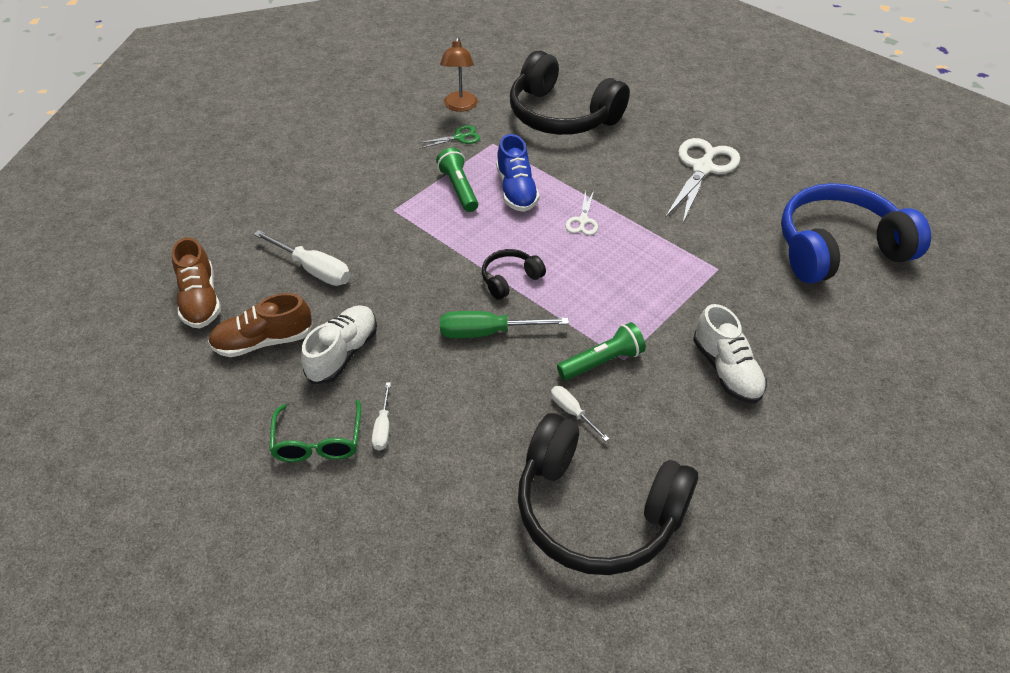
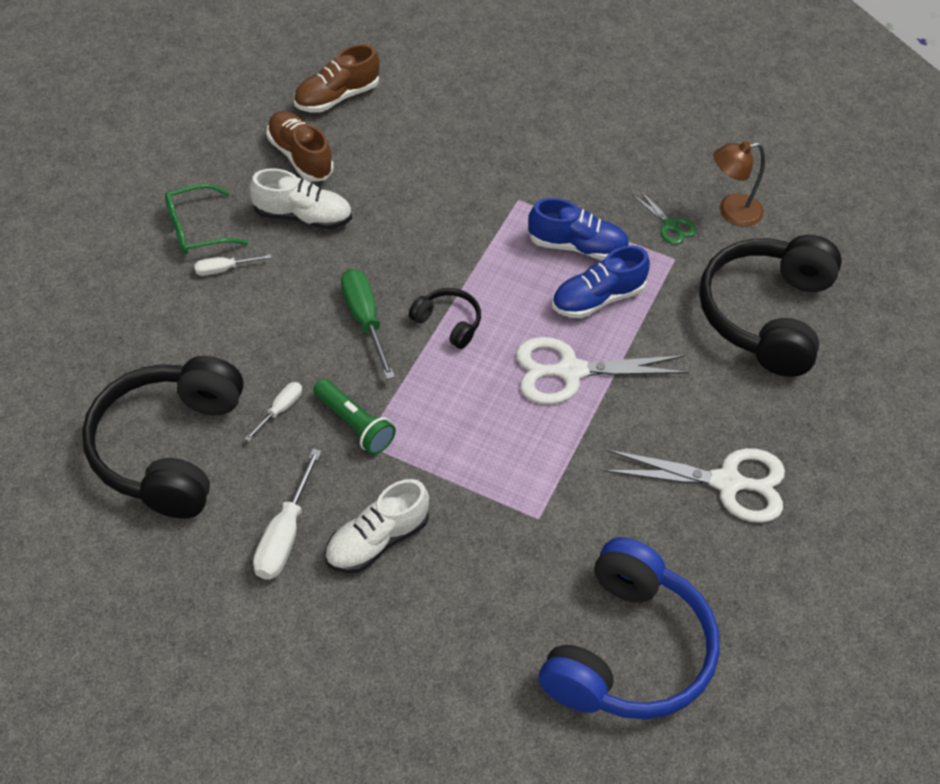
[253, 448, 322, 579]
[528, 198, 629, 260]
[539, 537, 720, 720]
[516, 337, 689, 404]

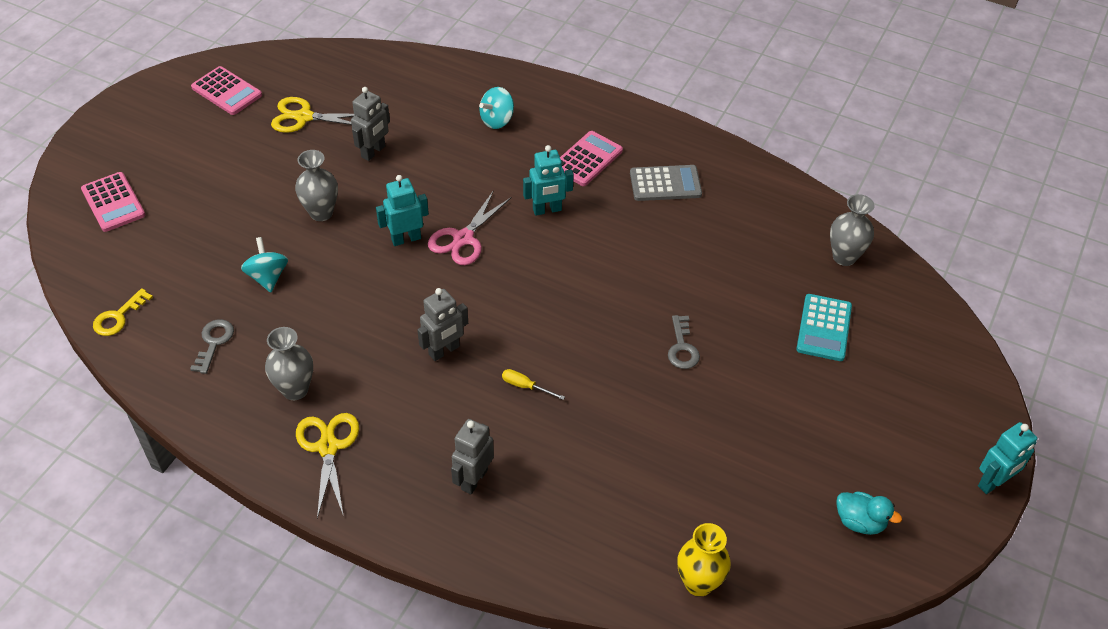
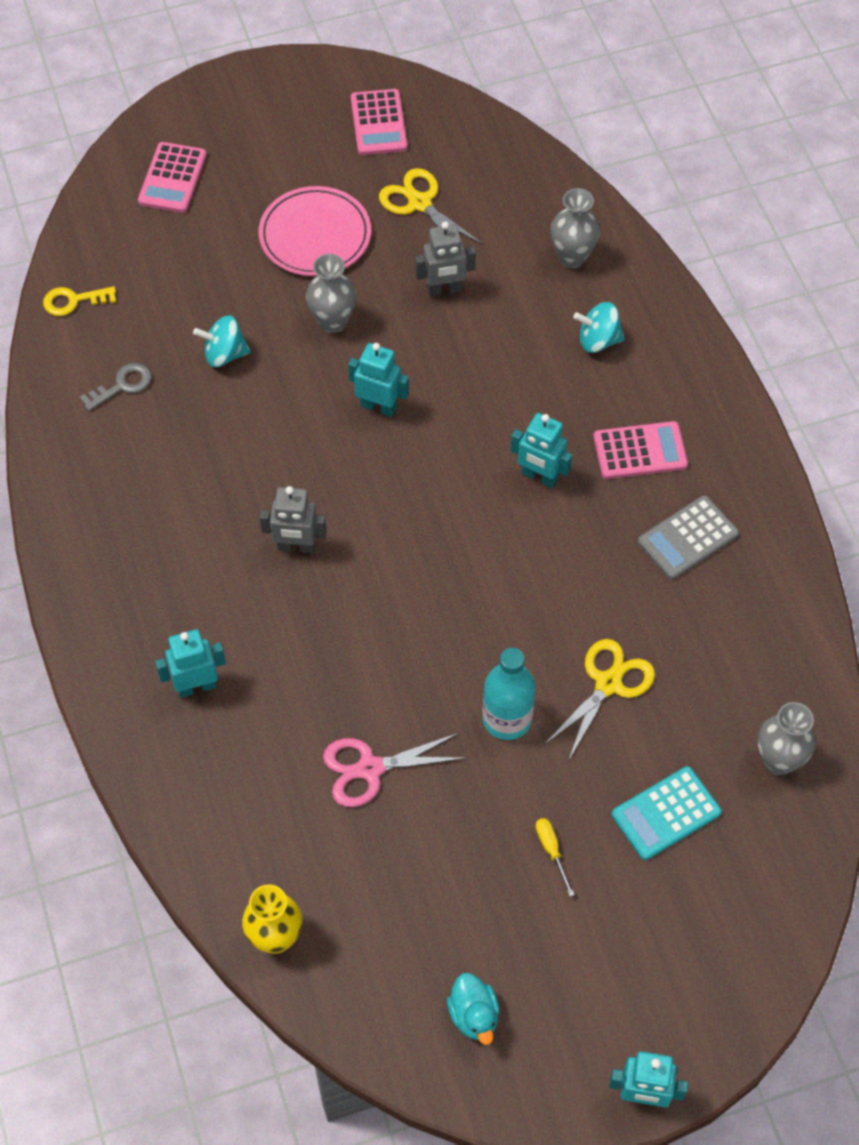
[259, 186, 371, 276]
[551, 188, 600, 268]
[544, 639, 655, 761]
[323, 733, 467, 807]
[536, 818, 574, 896]
[483, 648, 536, 740]
[155, 629, 226, 698]
[193, 316, 251, 367]
[638, 495, 739, 579]

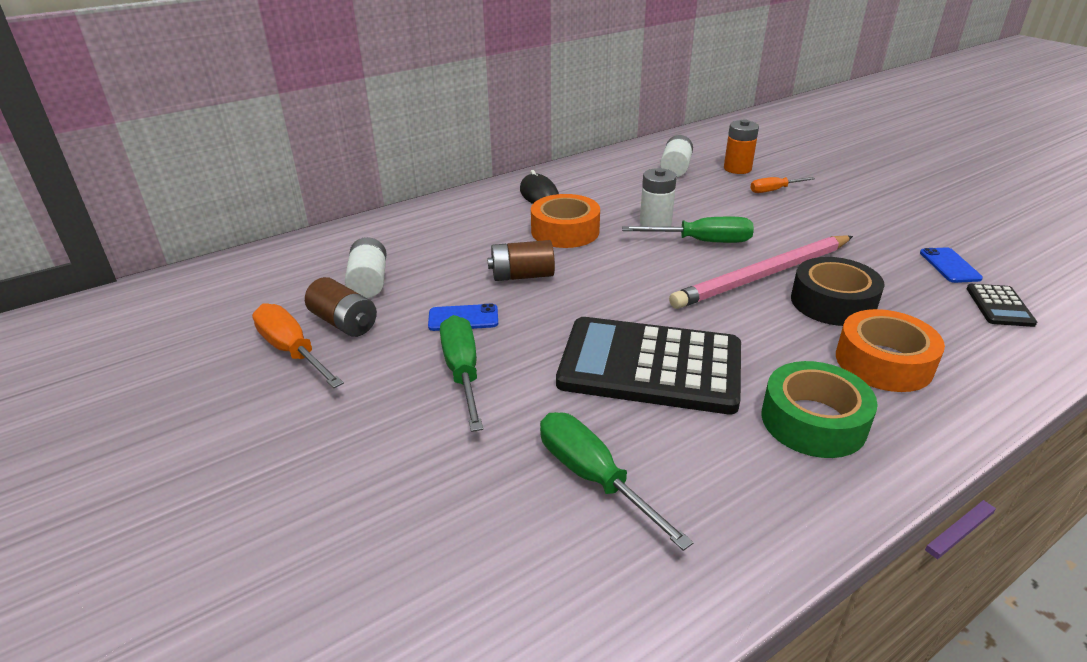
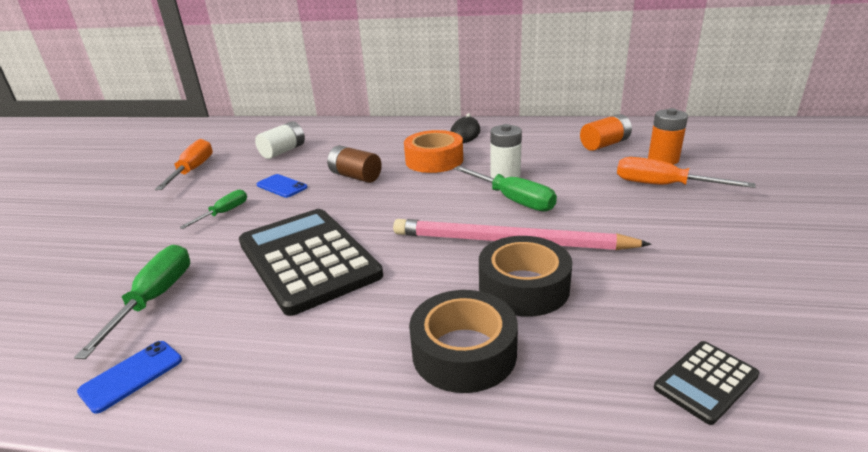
[305, 277, 377, 337] (first image)
[762, 361, 878, 458] (first image)
[77, 341, 182, 414]
[580, 114, 632, 151]
[409, 290, 518, 393]
[179, 189, 247, 229]
[617, 157, 755, 188]

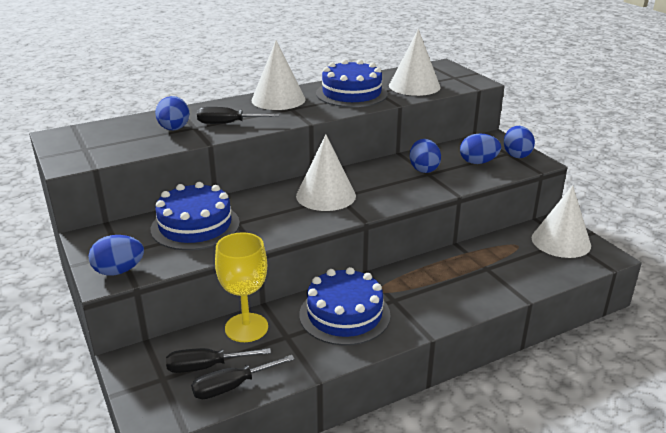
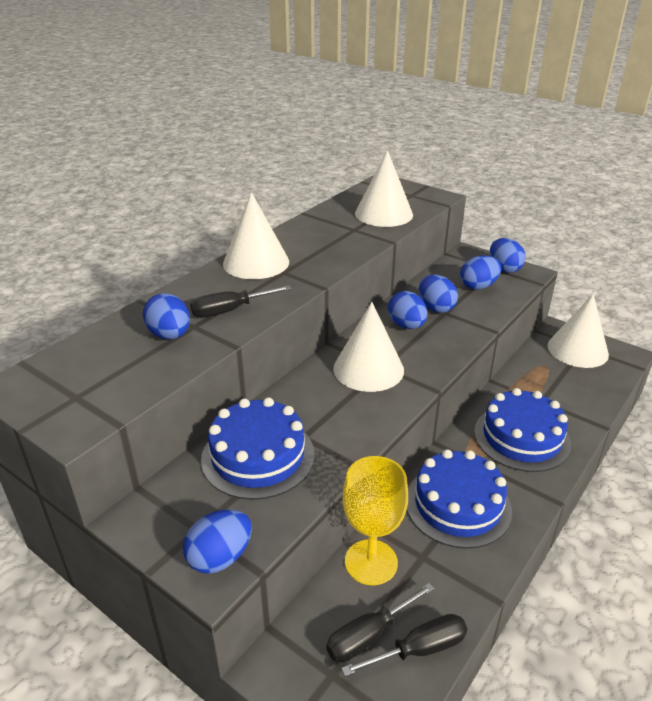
[388, 291, 427, 329]
[474, 388, 571, 472]
[341, 614, 467, 677]

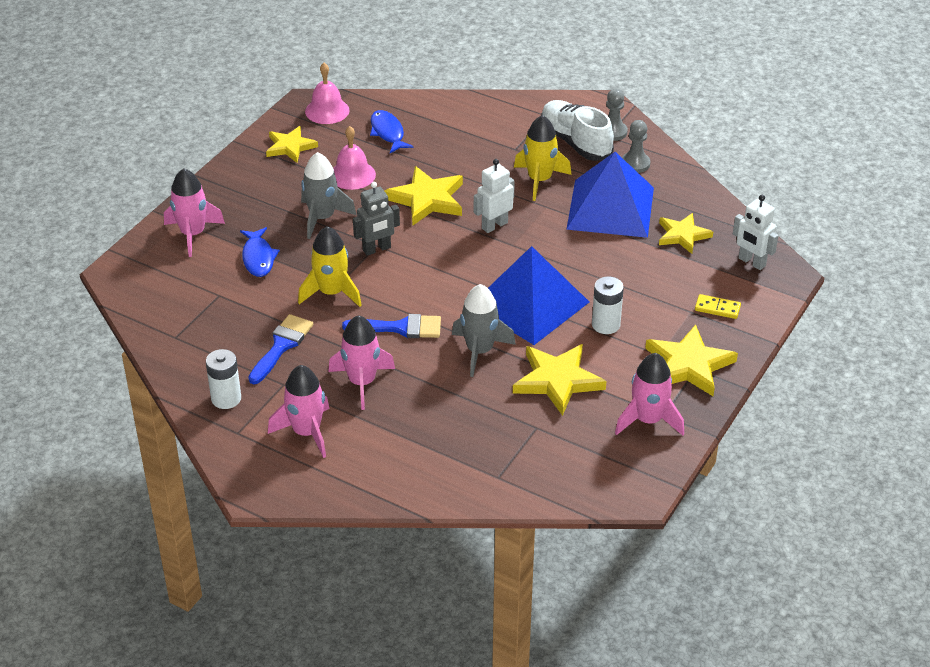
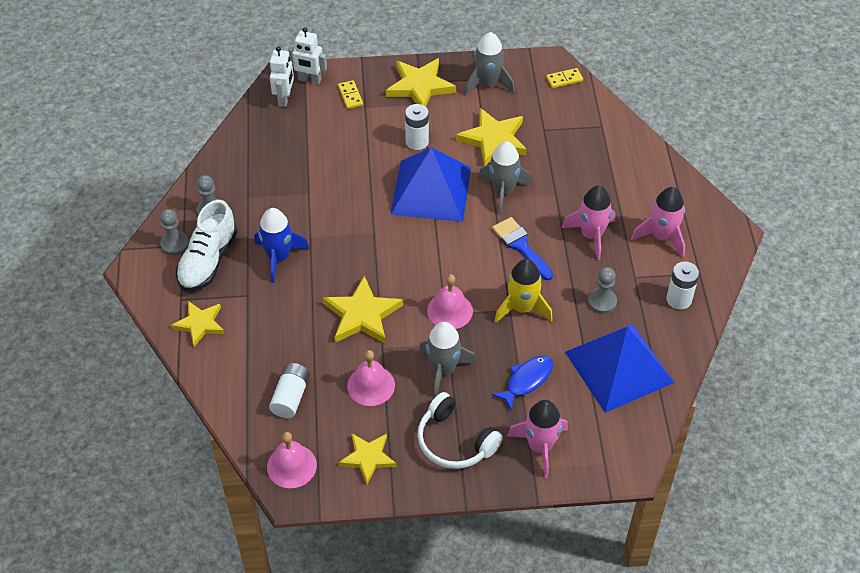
[417, 392, 503, 469]
[546, 68, 583, 88]
[287, 27, 327, 85]
[565, 324, 674, 413]
[171, 301, 225, 347]
[588, 267, 617, 314]
[427, 274, 473, 329]
[269, 363, 310, 418]
[254, 208, 309, 283]
[464, 32, 515, 96]

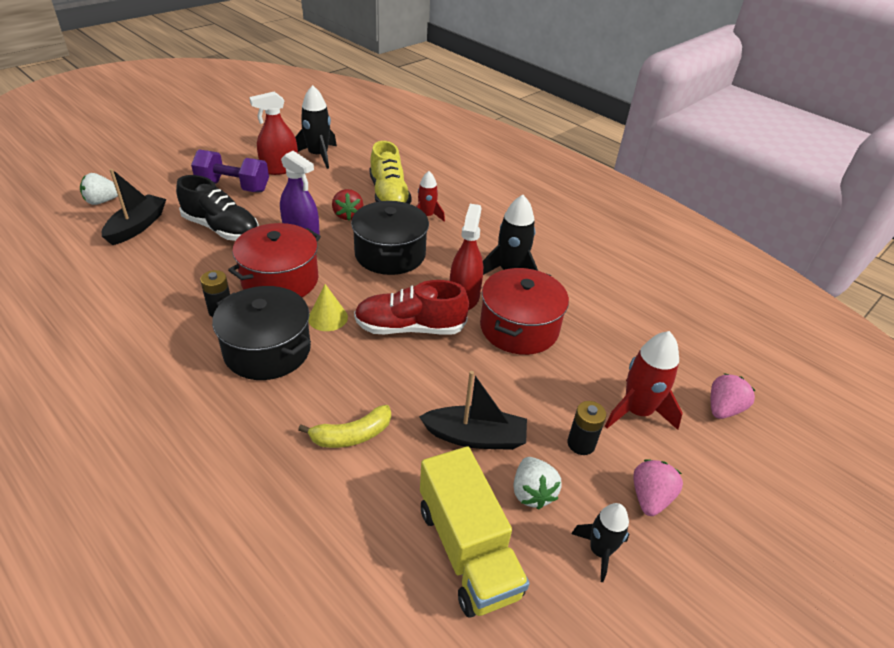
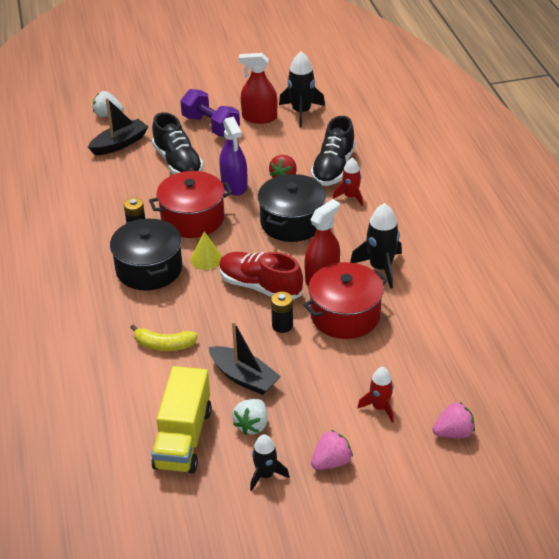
[271, 291, 293, 333]
[311, 116, 355, 186]
[357, 367, 394, 423]

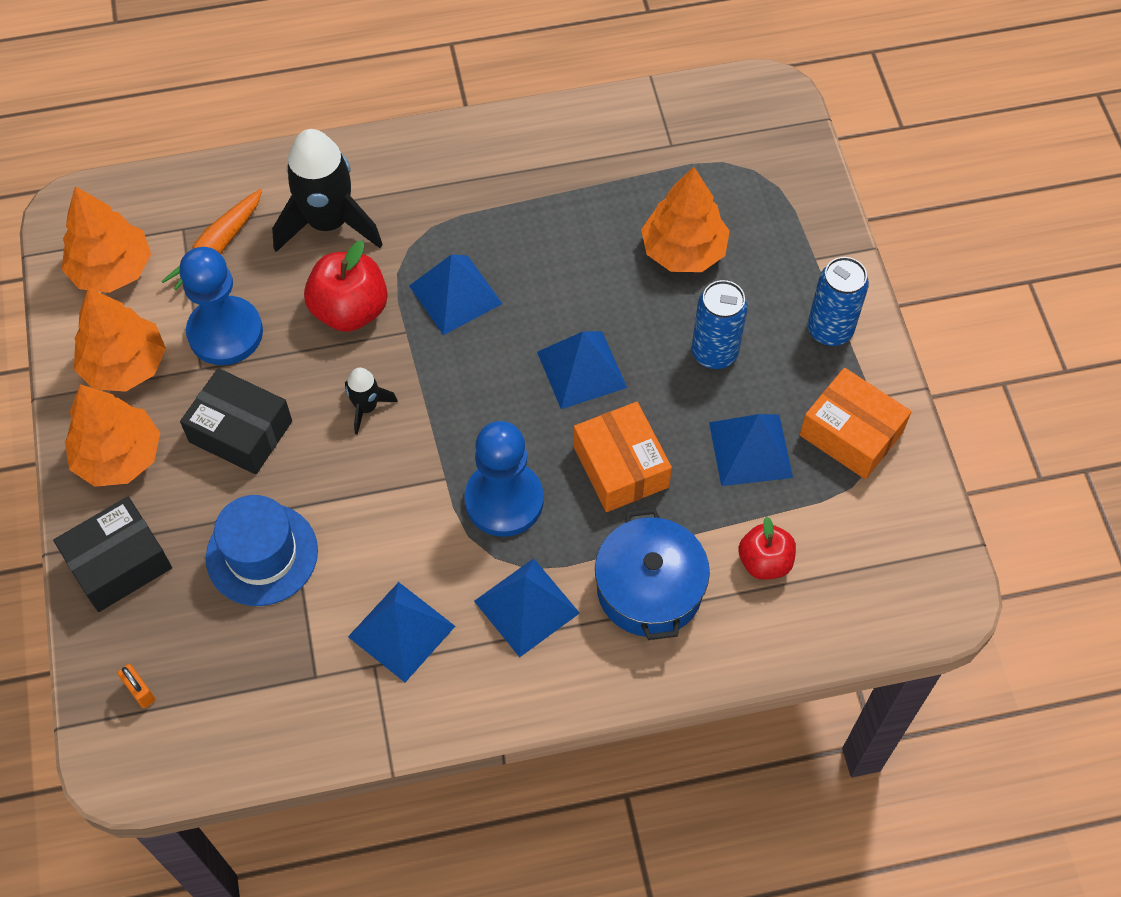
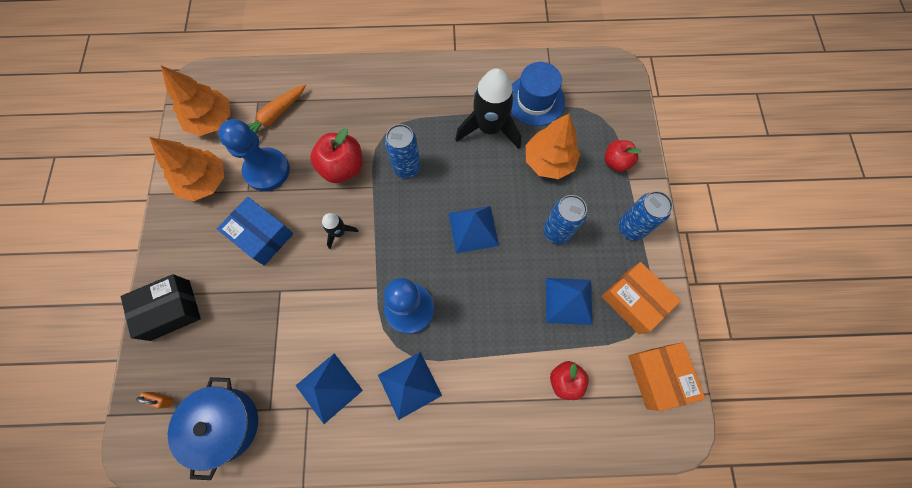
[65, 384, 160, 487] (first image)
[604, 140, 642, 172]
[511, 62, 565, 126]
[455, 68, 521, 149]
[628, 342, 705, 411]
[168, 377, 258, 480]
[385, 124, 421, 178]
[217, 197, 293, 265]
[136, 392, 174, 409]

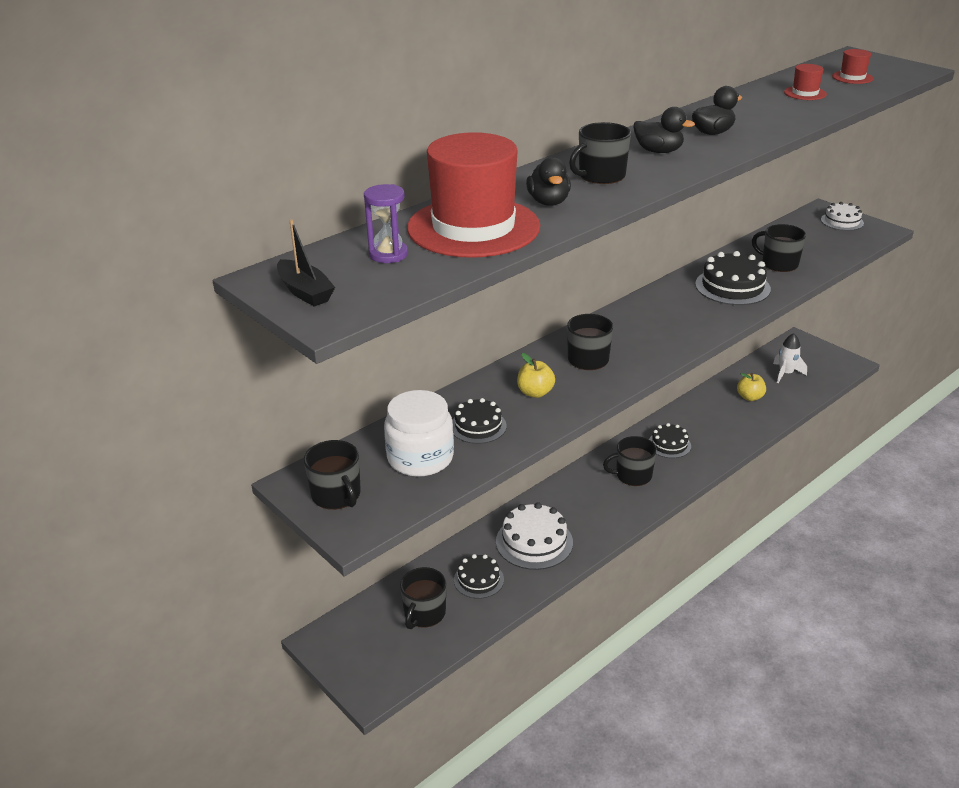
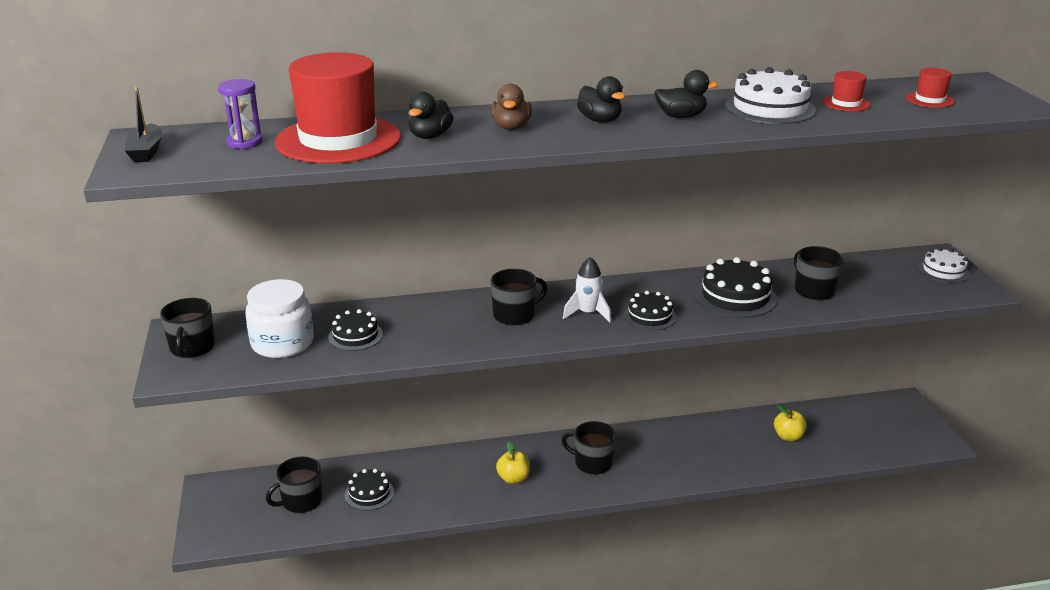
[725, 67, 816, 124]
[496, 441, 530, 484]
[624, 291, 677, 330]
[563, 257, 611, 322]
[491, 84, 532, 130]

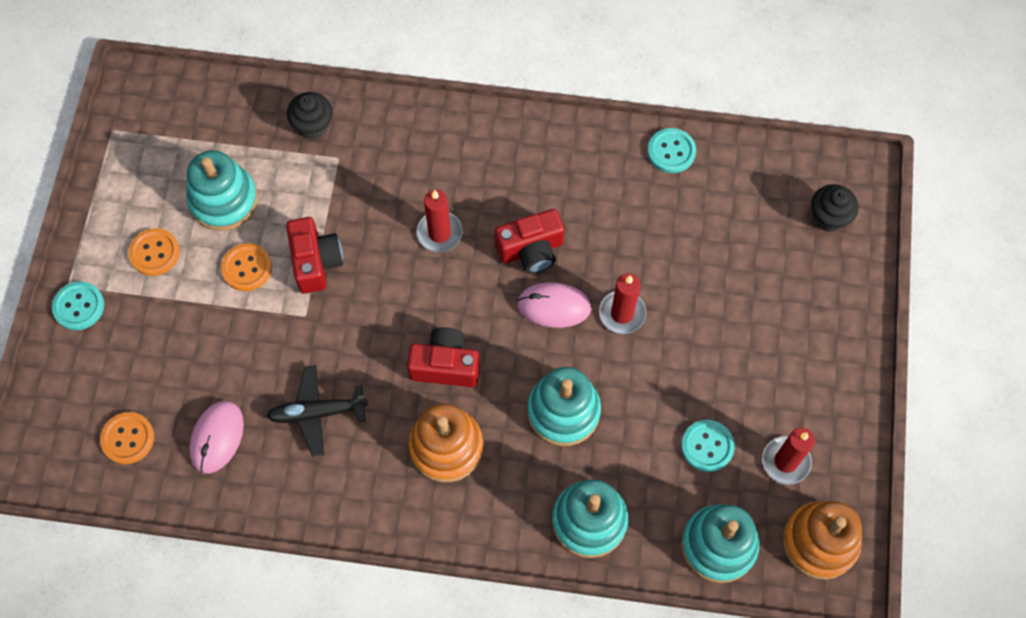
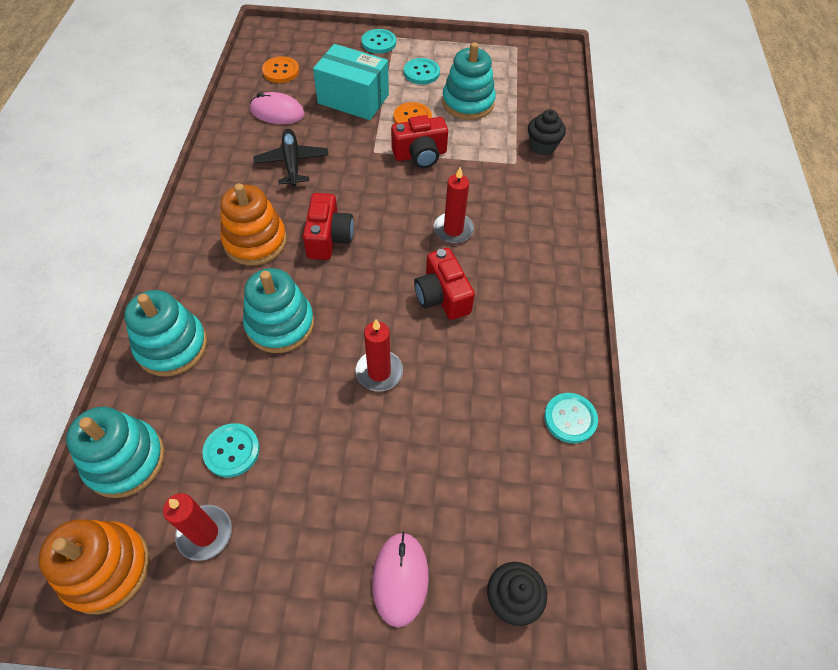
[313, 44, 389, 120]
[372, 532, 429, 628]
[404, 58, 440, 84]

